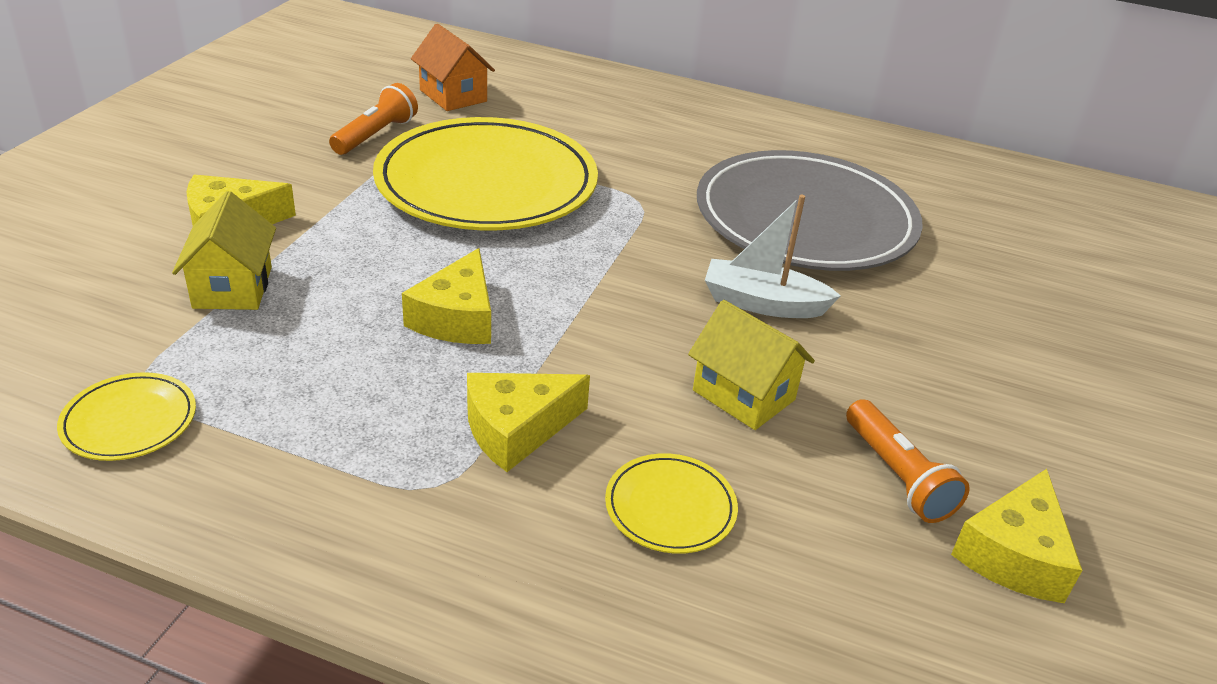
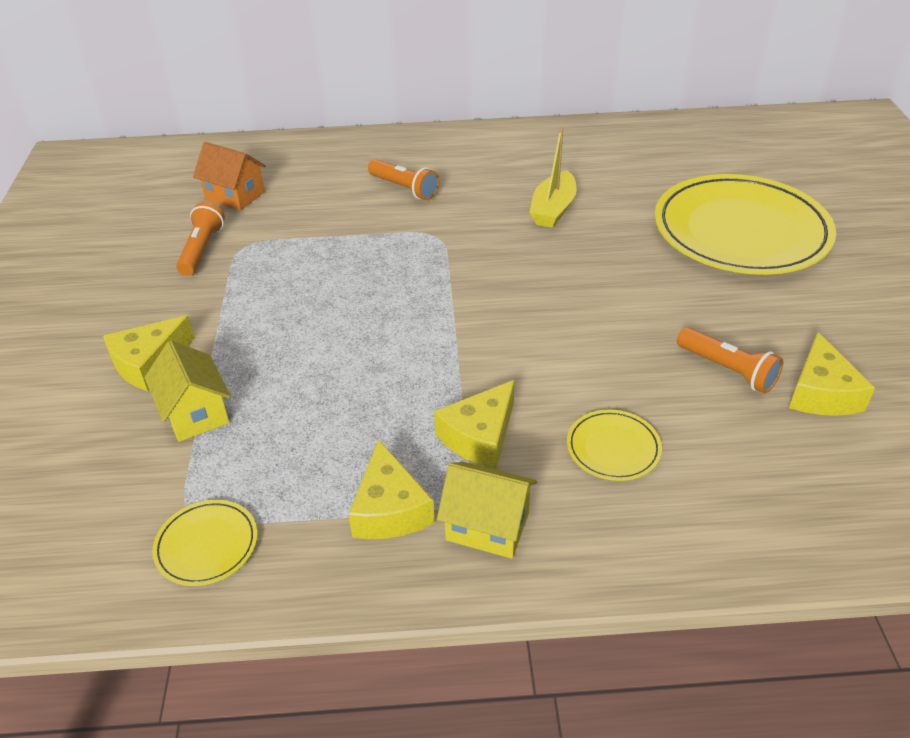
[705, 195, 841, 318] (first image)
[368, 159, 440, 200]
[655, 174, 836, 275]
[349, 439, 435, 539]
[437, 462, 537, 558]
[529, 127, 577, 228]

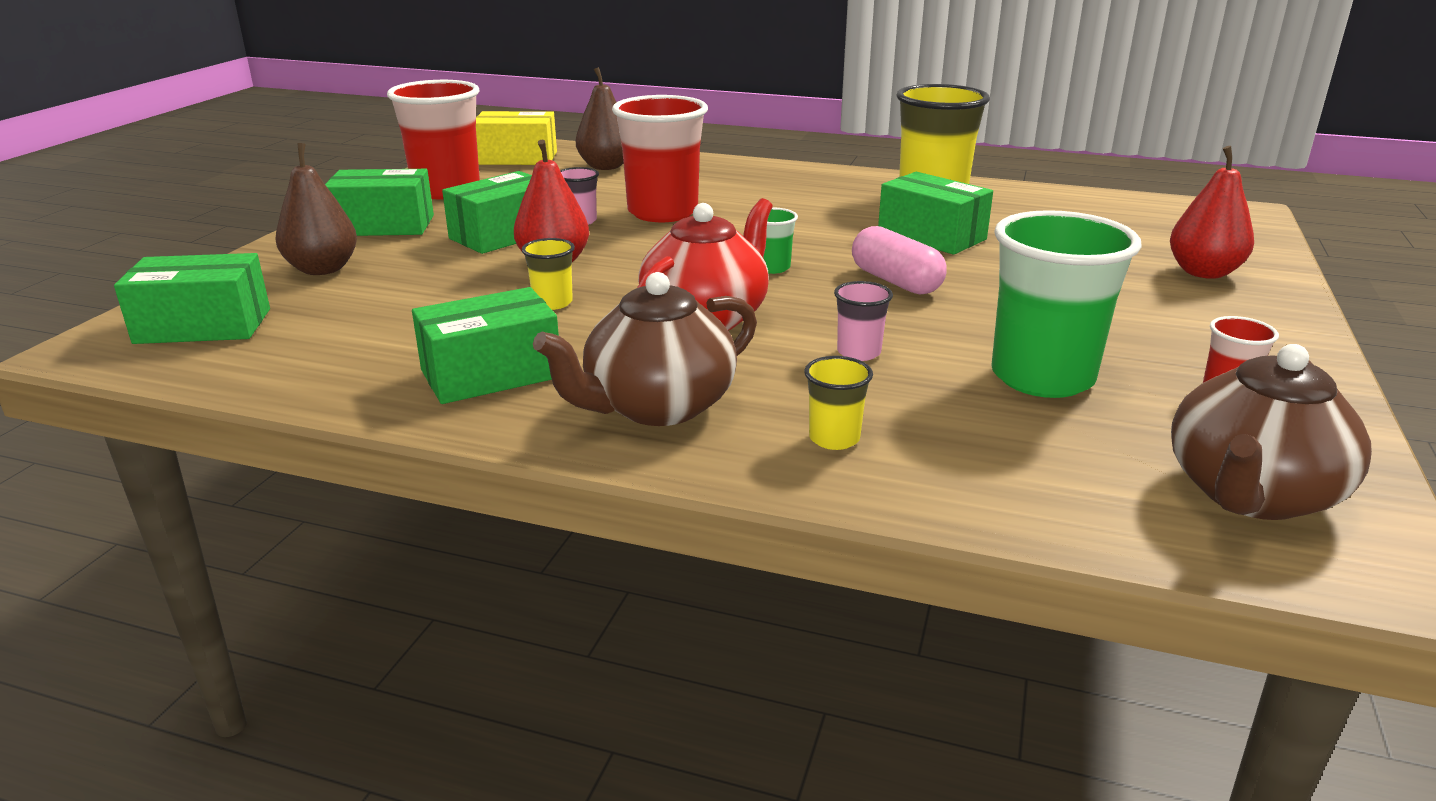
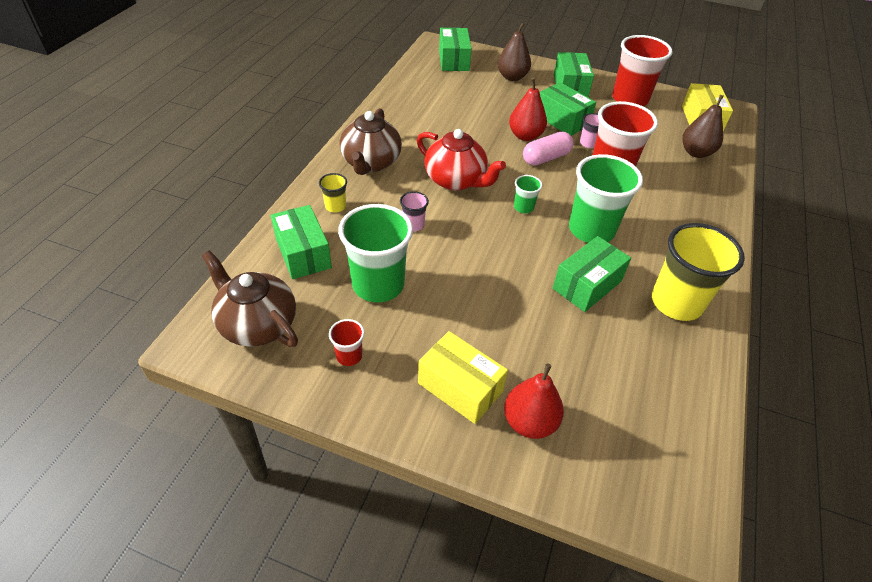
[522, 238, 575, 310] (first image)
[418, 331, 508, 424]
[569, 154, 643, 243]
[271, 205, 332, 279]
[523, 132, 574, 166]
[340, 108, 402, 175]

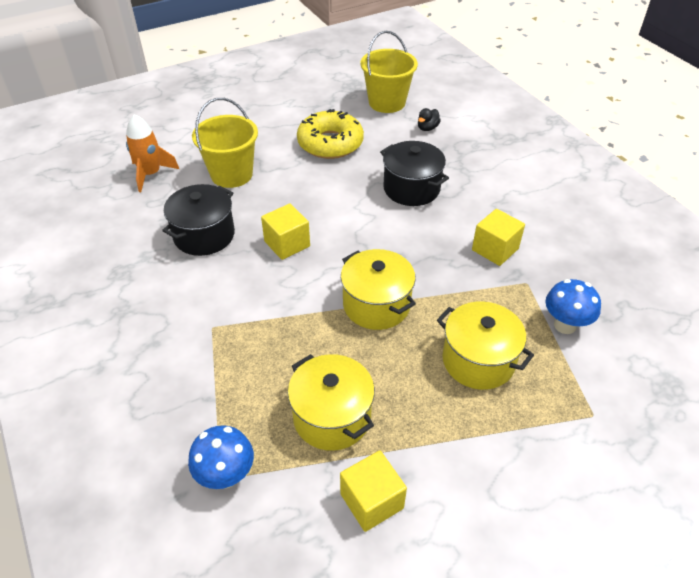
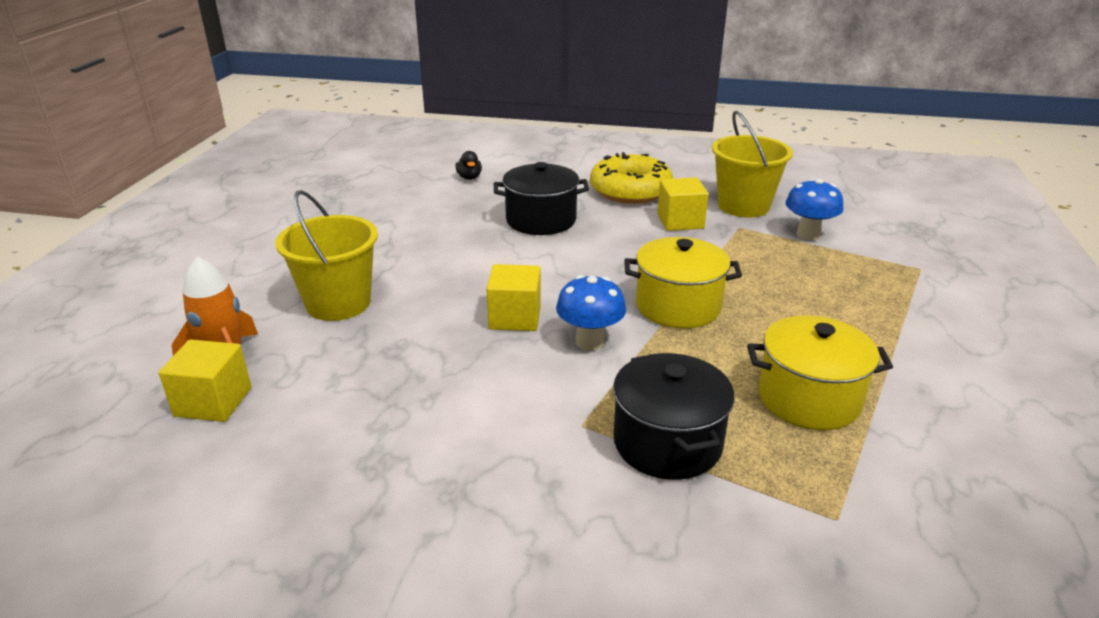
[437, 301, 534, 390] (first image)
[613, 353, 735, 480]
[556, 275, 626, 351]
[590, 152, 673, 204]
[159, 339, 251, 422]
[712, 111, 793, 217]

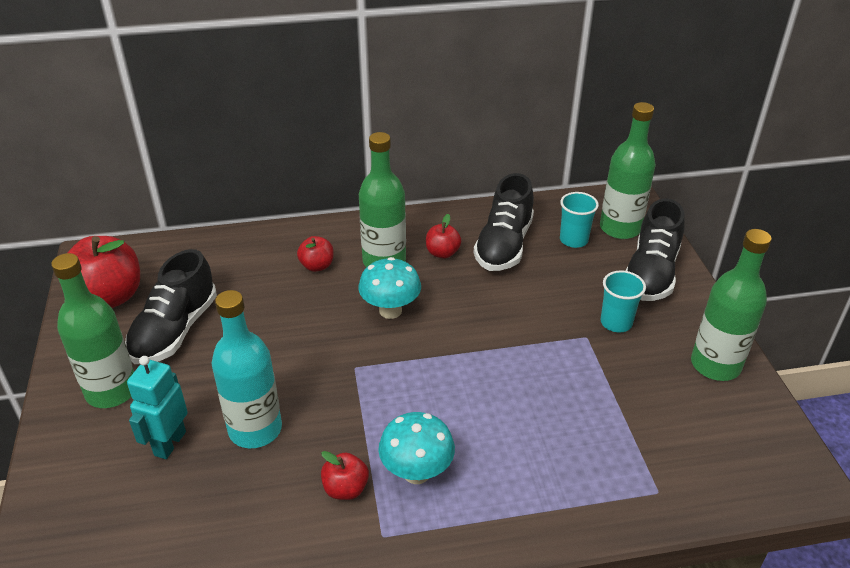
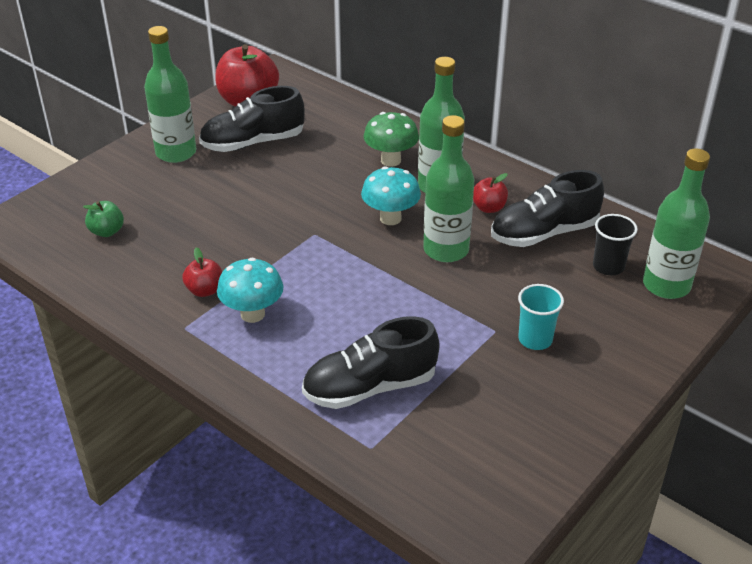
[127, 356, 188, 459] (first image)
[212, 290, 282, 448] (first image)
[83, 201, 124, 237]
[302, 316, 439, 409]
[423, 115, 475, 262]
[364, 112, 419, 167]
[593, 214, 638, 275]

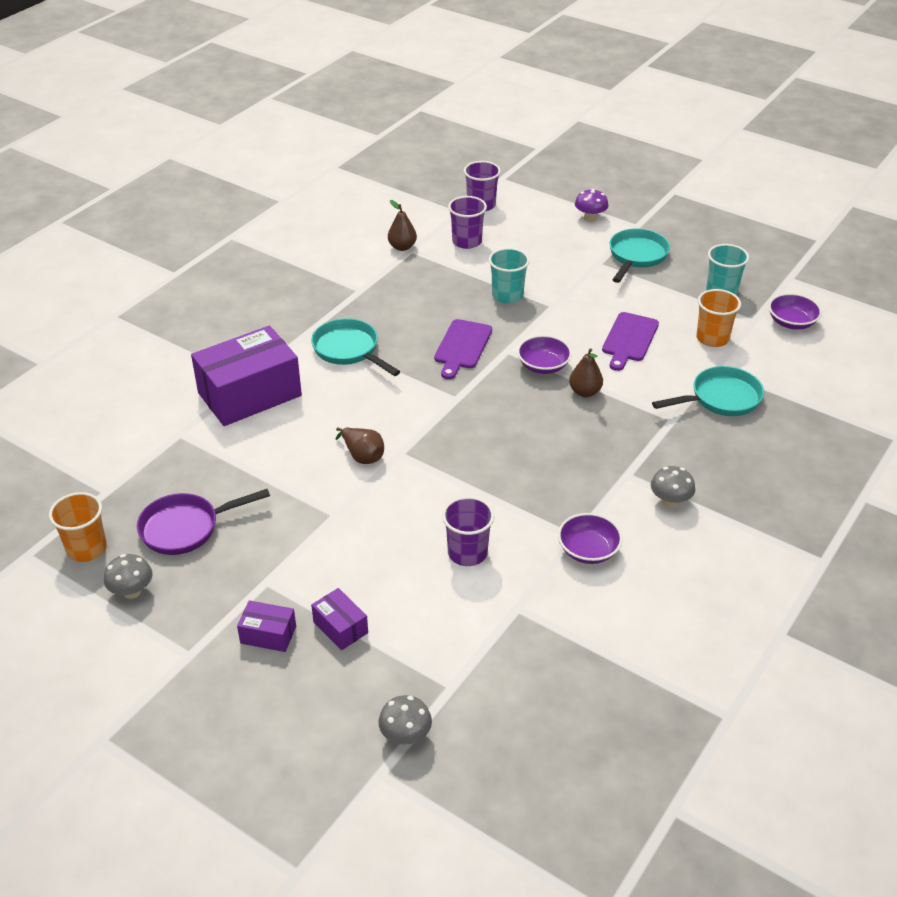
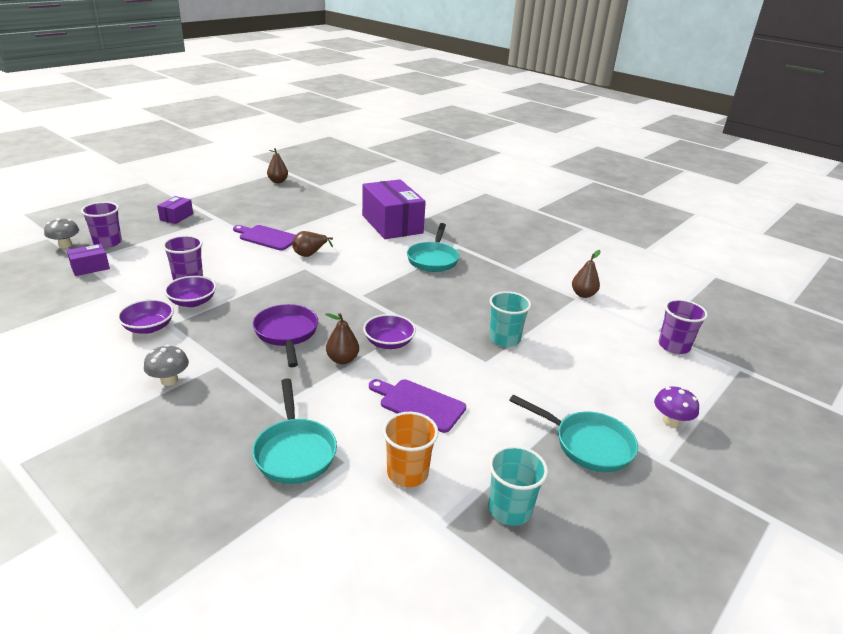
[104, 554, 153, 599] (first image)
[253, 304, 318, 367]
[67, 244, 110, 276]
[233, 225, 296, 250]
[81, 202, 122, 248]
[164, 276, 216, 307]
[267, 148, 288, 183]
[407, 223, 459, 272]

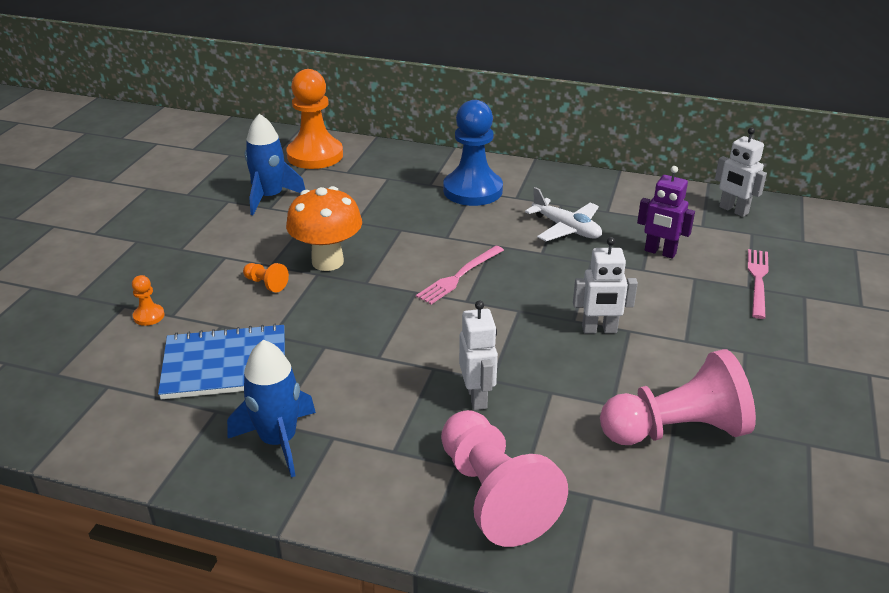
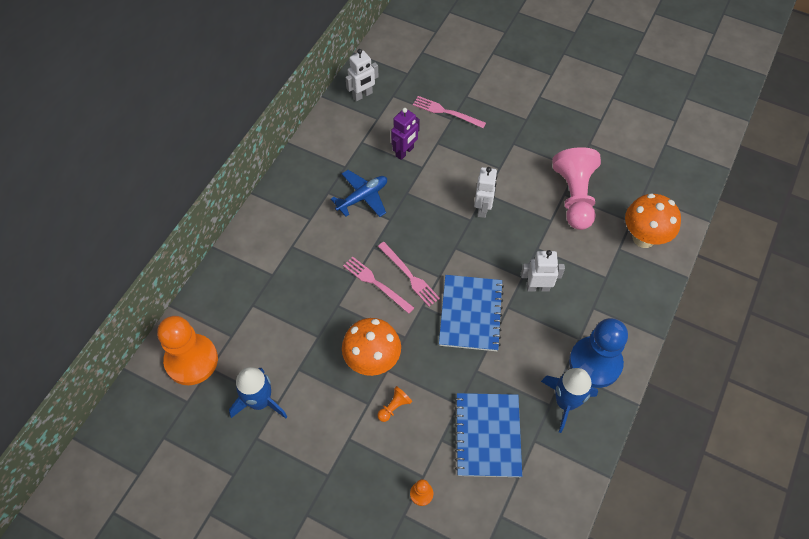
[441, 410, 568, 547] (first image)
[343, 256, 414, 314]
[439, 275, 504, 351]
[625, 194, 681, 248]
[569, 318, 628, 388]
[331, 170, 387, 217]

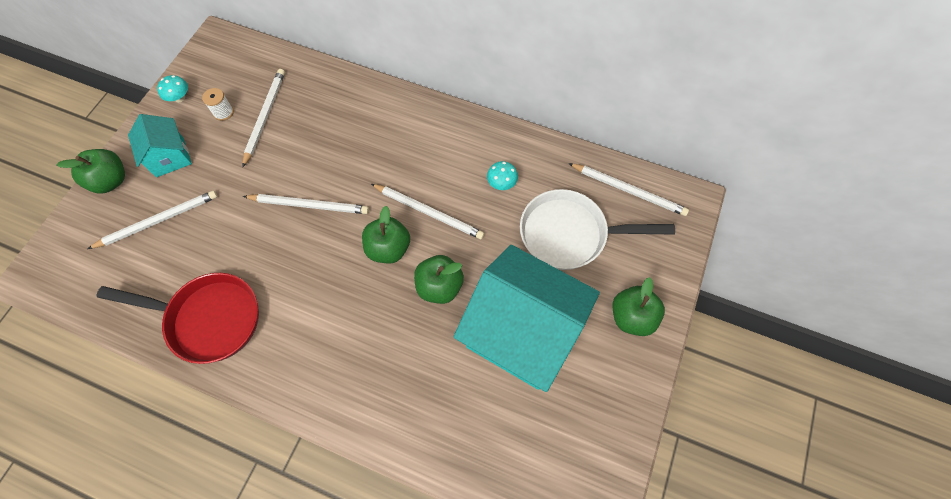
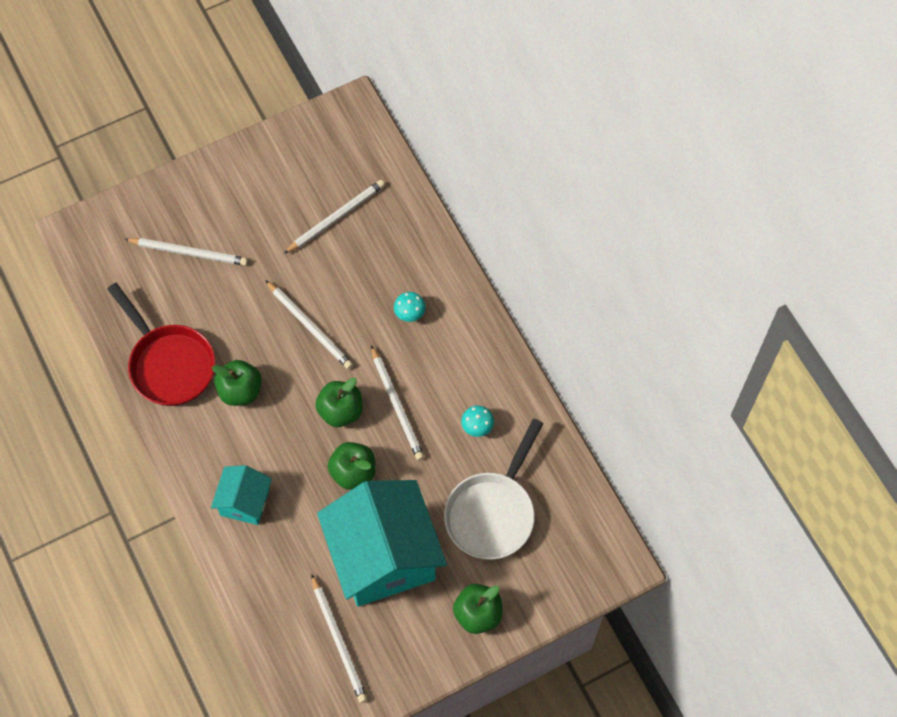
[202, 88, 234, 121] (first image)
[212, 360, 262, 406]
[211, 465, 272, 525]
[394, 292, 426, 322]
[311, 574, 367, 703]
[444, 418, 544, 560]

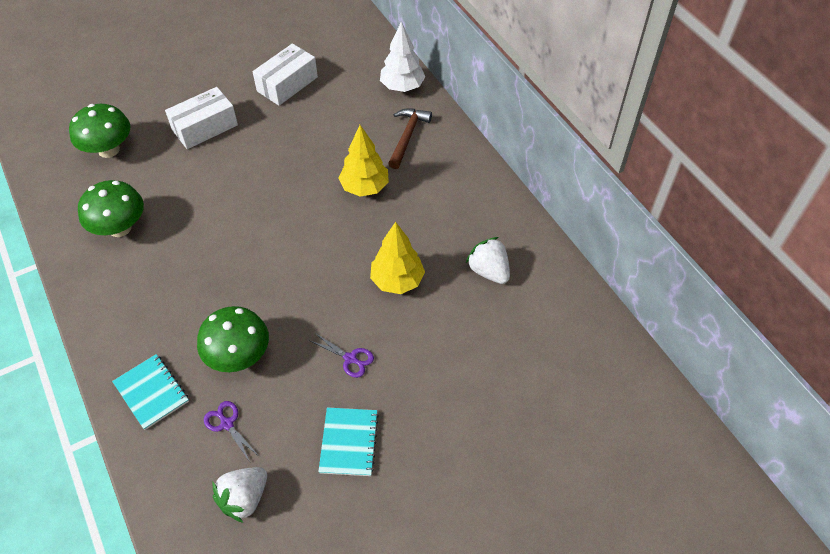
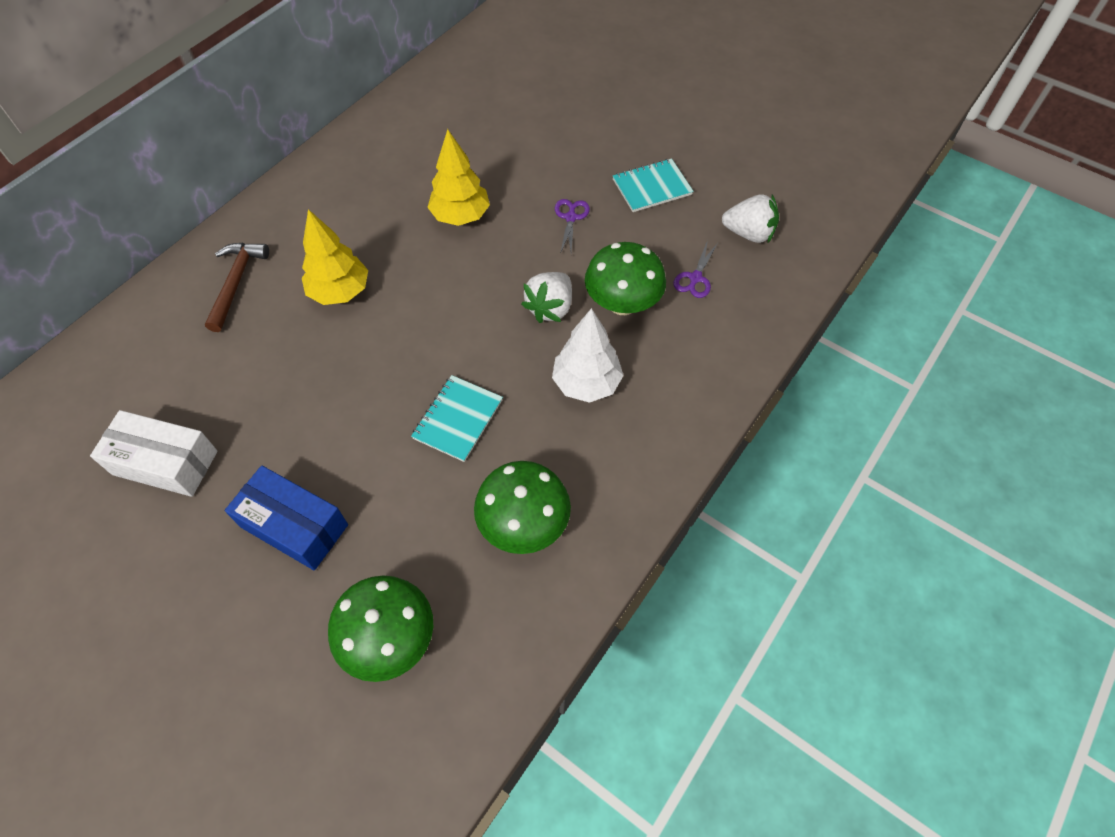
[411, 375, 503, 462]
[552, 308, 624, 403]
[521, 272, 572, 323]
[225, 466, 348, 571]
[205, 243, 269, 332]

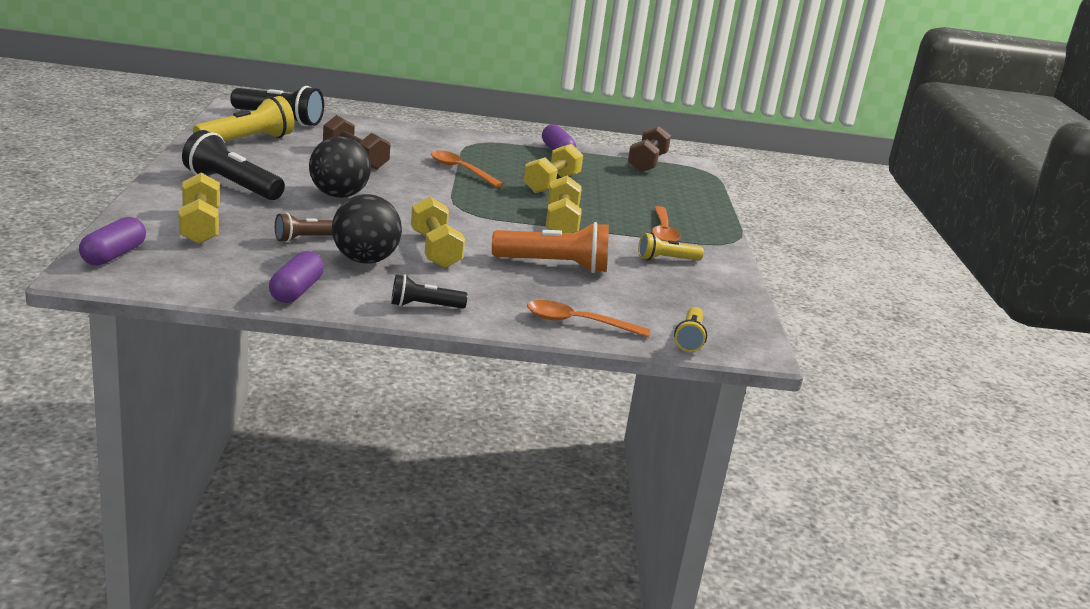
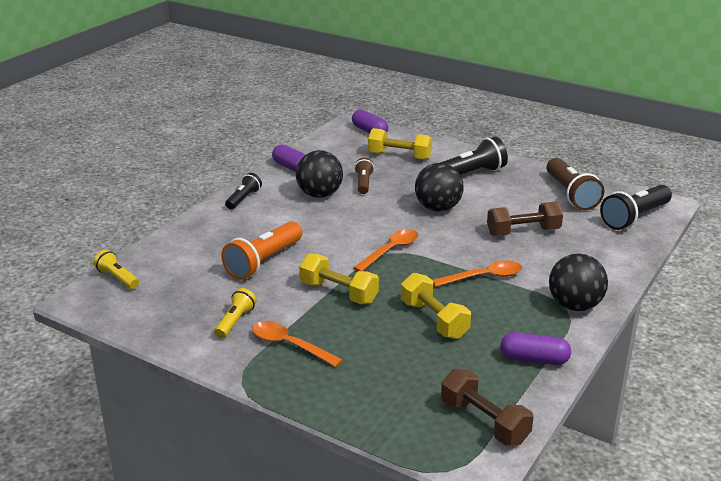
[411, 197, 465, 268] (first image)
[549, 254, 608, 311]
[353, 229, 418, 271]
[547, 158, 604, 210]

